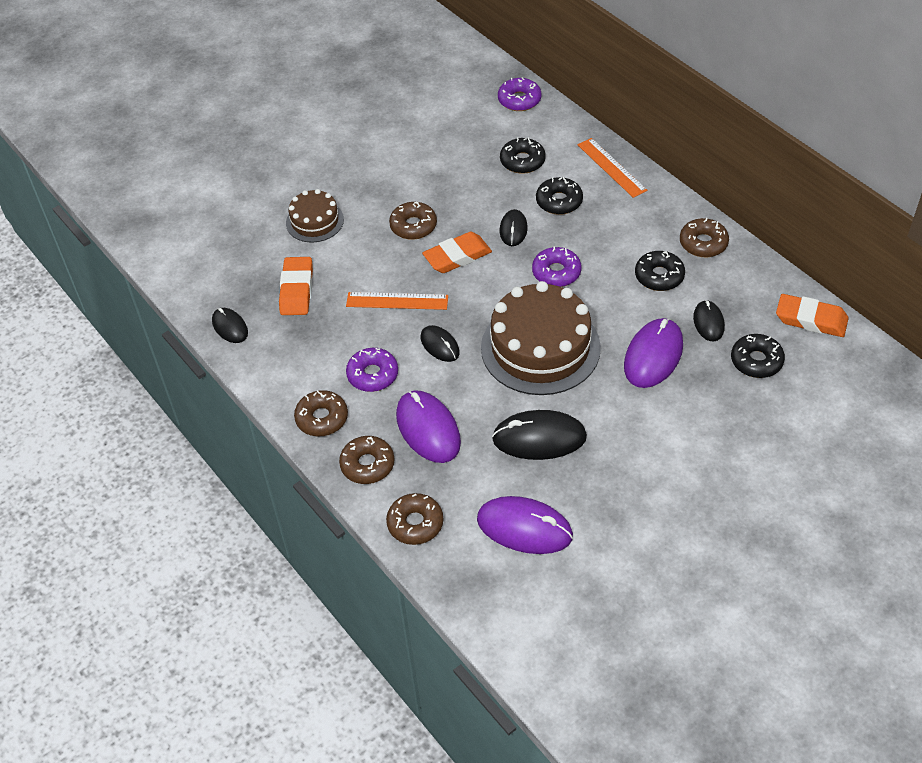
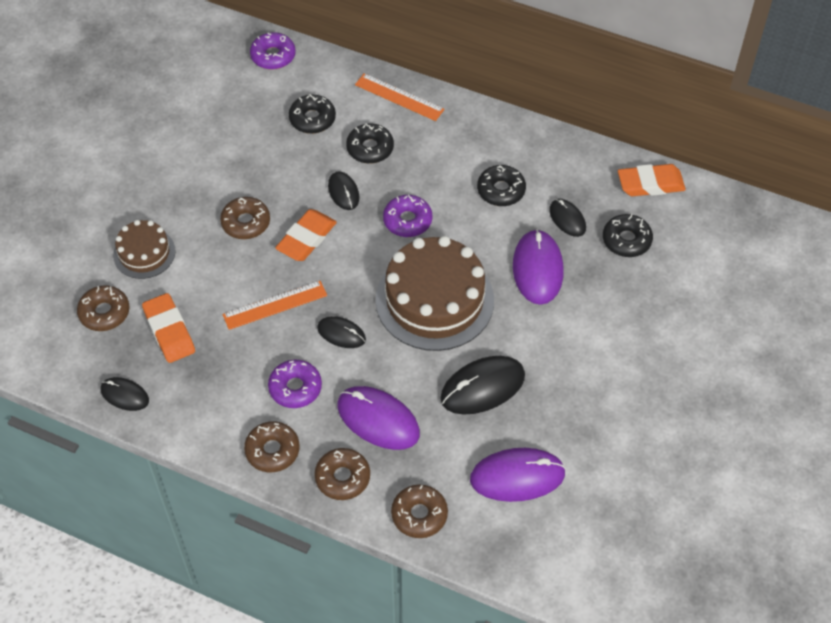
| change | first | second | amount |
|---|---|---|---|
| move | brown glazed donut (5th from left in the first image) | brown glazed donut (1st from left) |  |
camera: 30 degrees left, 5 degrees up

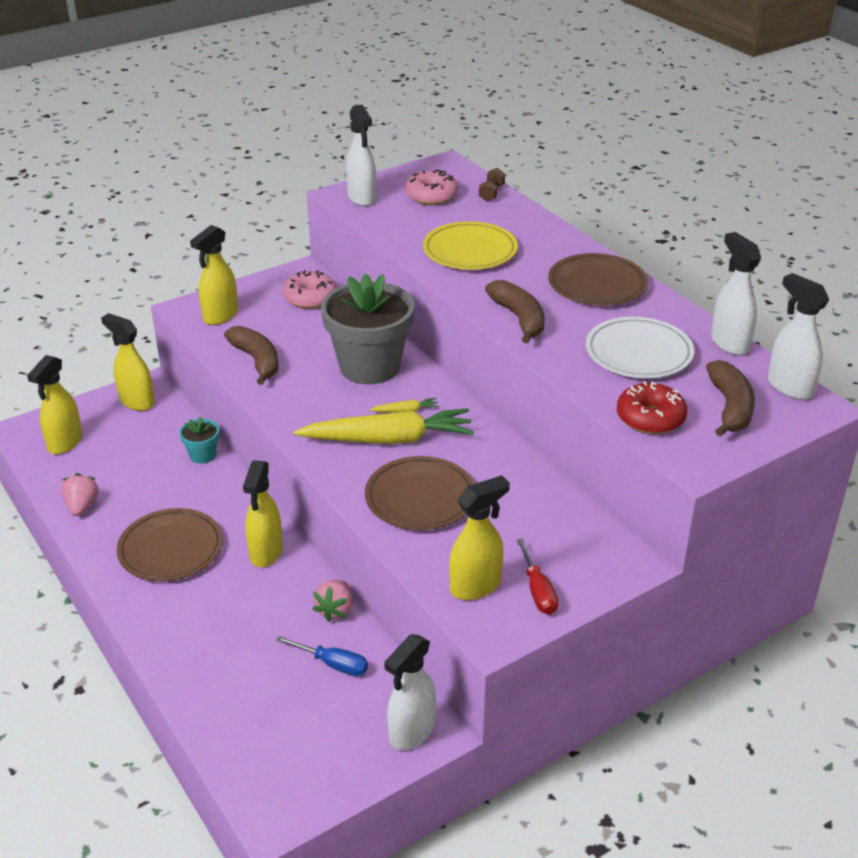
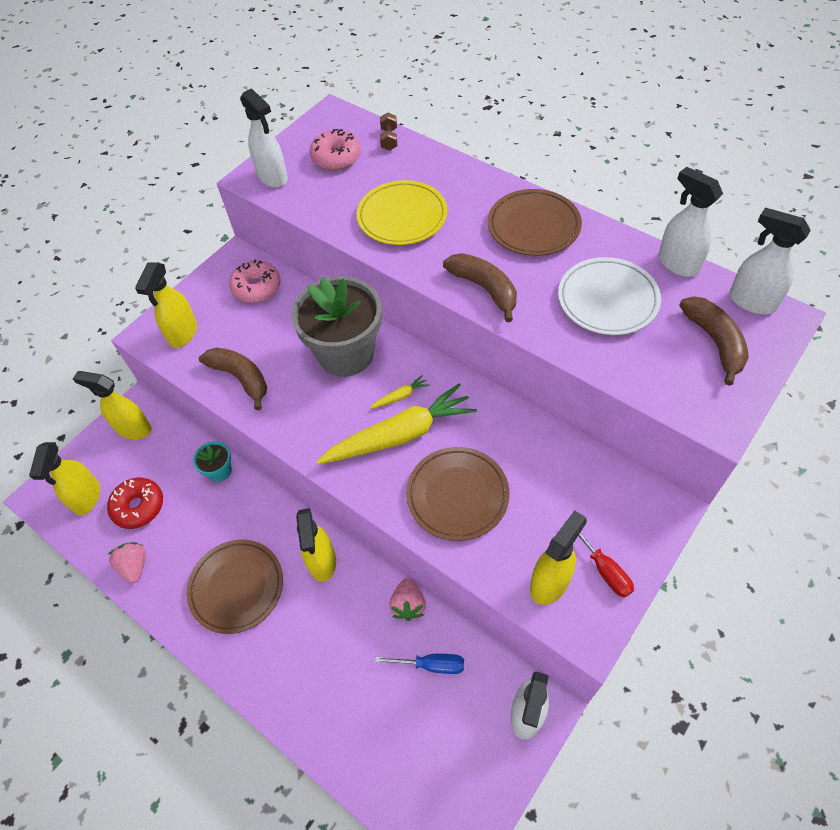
| change | first | second | amount |
|---|---|---|---|
| move | crimson glazed donut |  |  |
camera: 15 degrees left, 20 degrees up

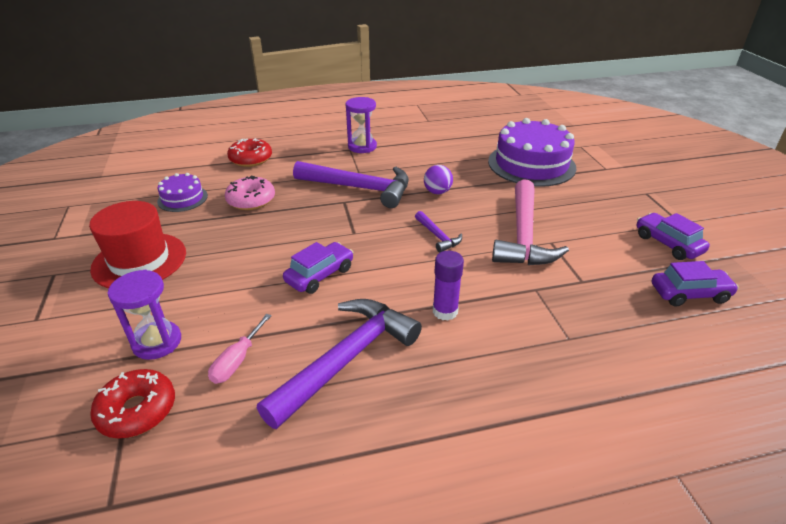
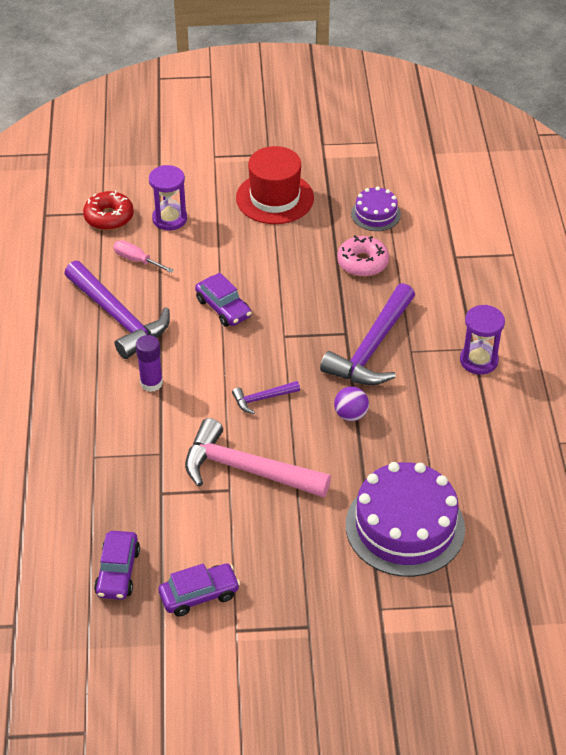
| change | first | second | amount |
|---|---|---|---|
| delete | crimson glazed donut (2nd from left) |  |  |
camera: 100 degrees right, 10 degrees up

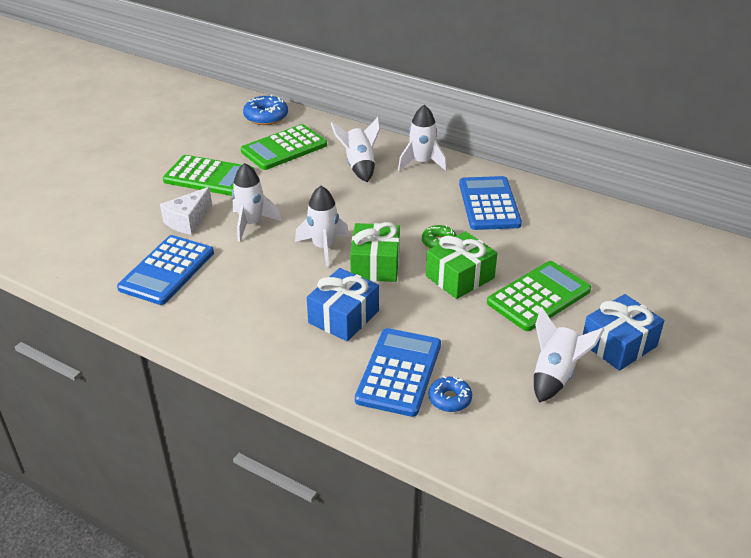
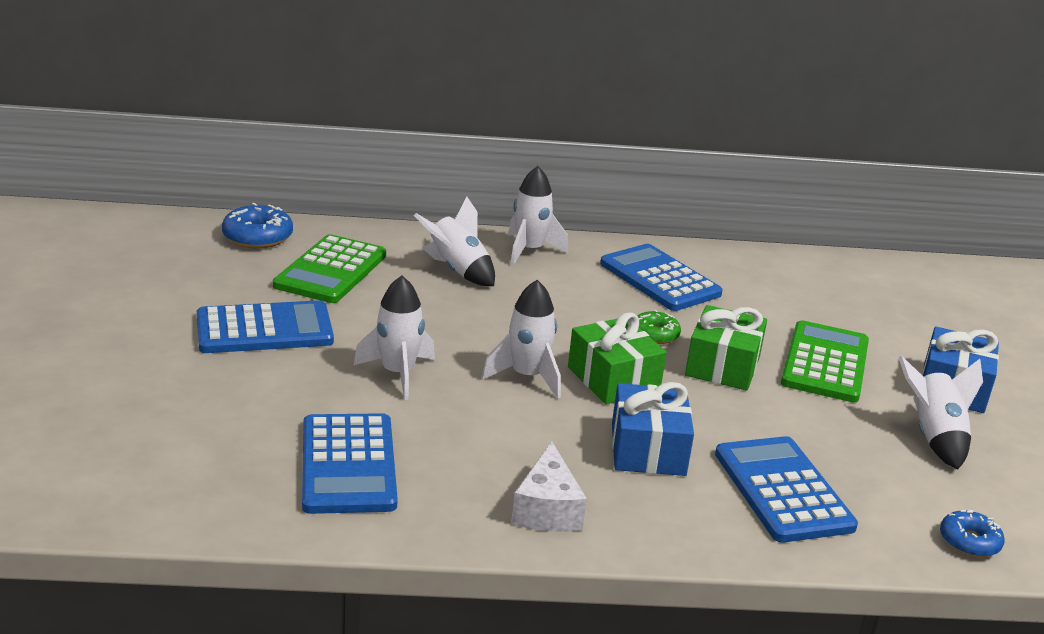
| change | first | second | amount |
|---|---|---|---|
| recolor | leaf-green pocket calculator (1st from left) | blue pocket calculator (1st from left) |  |
| move | snow-white cheese wedge |  |  |
| move | blue glazed donut (2nd from left) |  |  |
camera: 35 degrees left, 10 degrees down

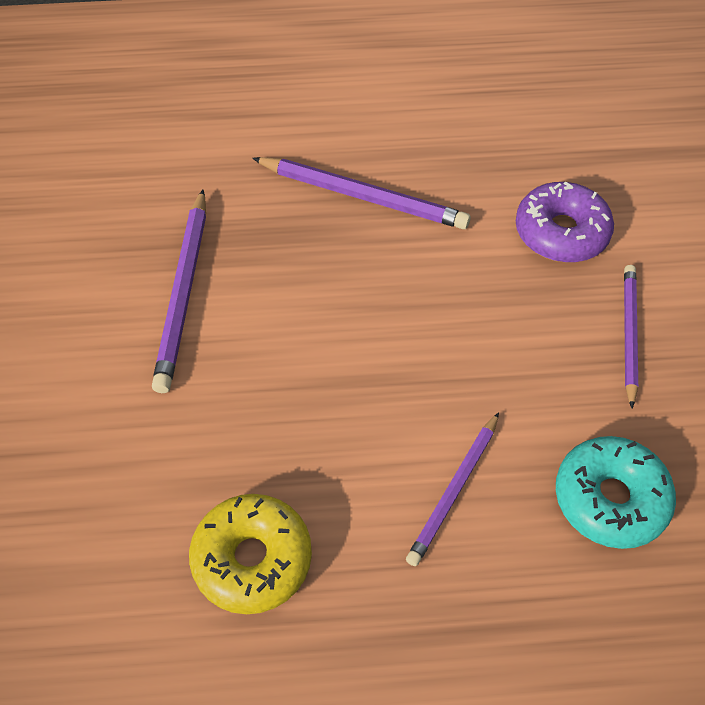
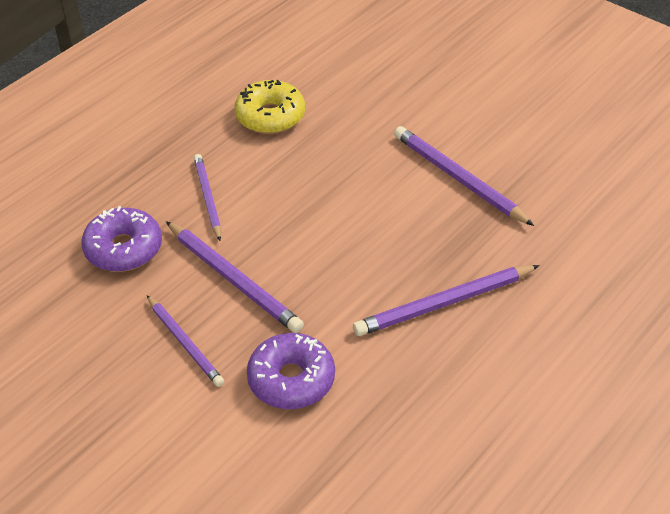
| change | first | second | amount |
|---|---|---|---|
| recolor | teal glazed donut | purple glazed donut (1st from left) |  |
| insert |  | purple wooden pencil (3rd from left) |  |
camera: 135 degrees right, 10 degrees down

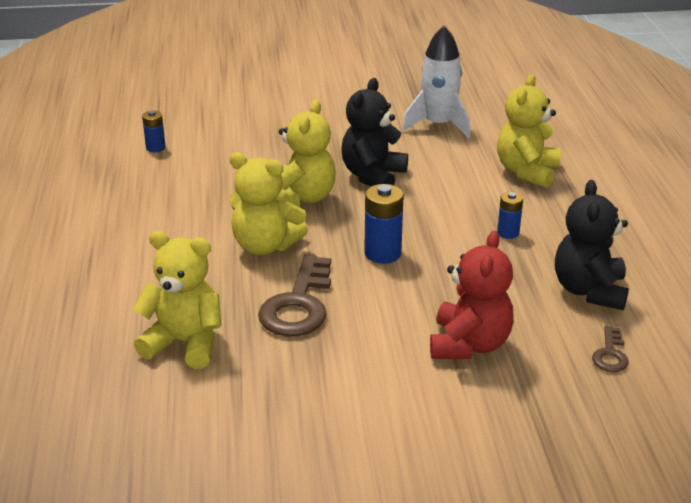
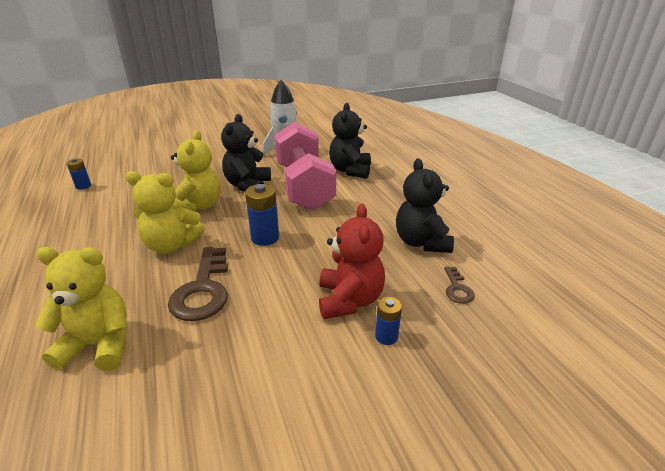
| change | first | second | amount |
|---|---|---|---|
| recolor | yellow teddy bear (4th from left) | black teddy bear (2nd from left) |  |
| move | blue battery (3rd from left) |  |  |
| insert |  | pink dumbbell |  |
camera: 15 degrees left, 0 degrees up

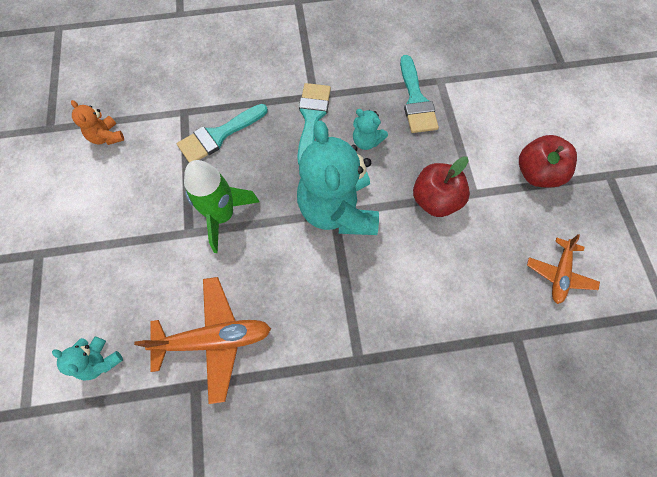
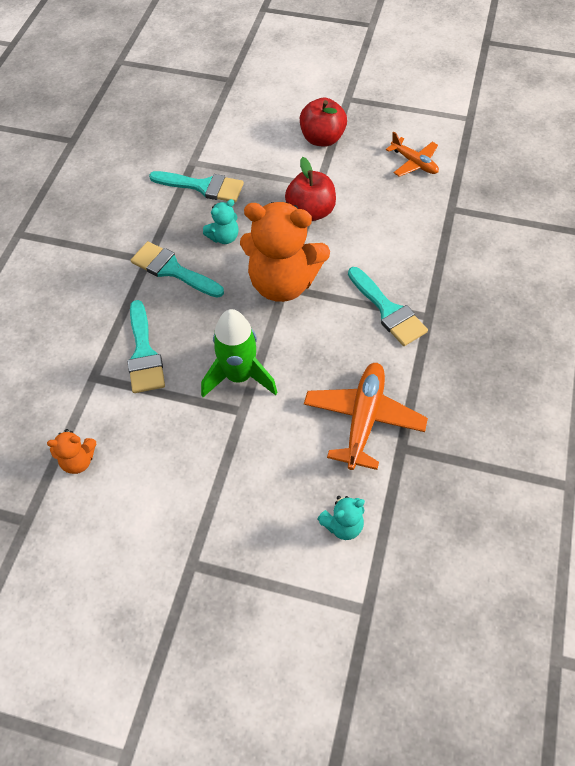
| change | first | second | amount |
|---|---|---|---|
| recolor | teal teddy bear (2nd from left) | orange-coloured teddy bear (2nd from left) |  |
| insert |  | teal paint brush (4th from left) |  |
camera: 65 degrees left, 10 degrees down

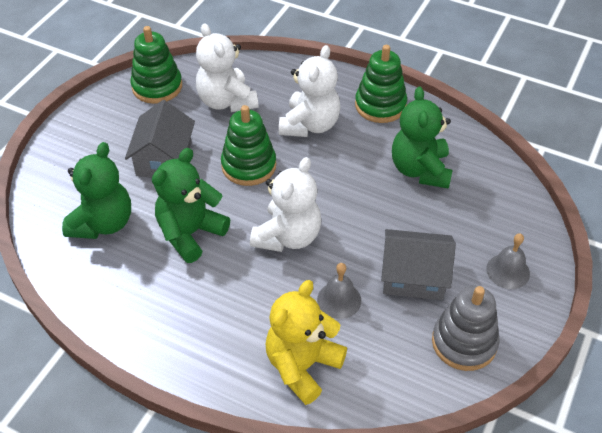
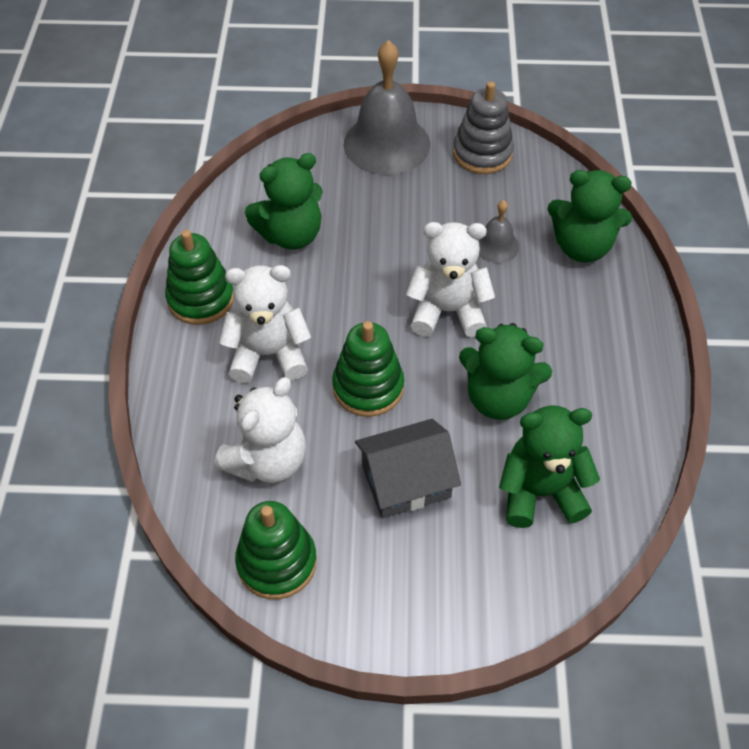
| change | first | second | amount |
|---|---|---|---|
| delete | grey toy house (2nd from left) |  |  |
| resize | grey school bell (2nd from left in the first image) | grey school bell (1st from left) | x2.07 |
| recolor | yellow teddy bear | leaf-green teddy bear (4th from left) |  |
camera: 115 degrees left, 5 degrees up

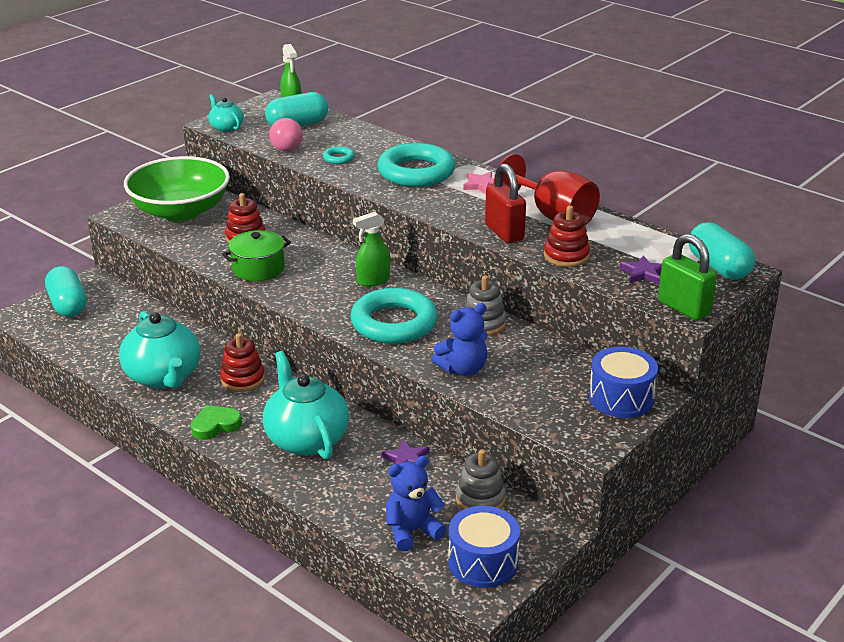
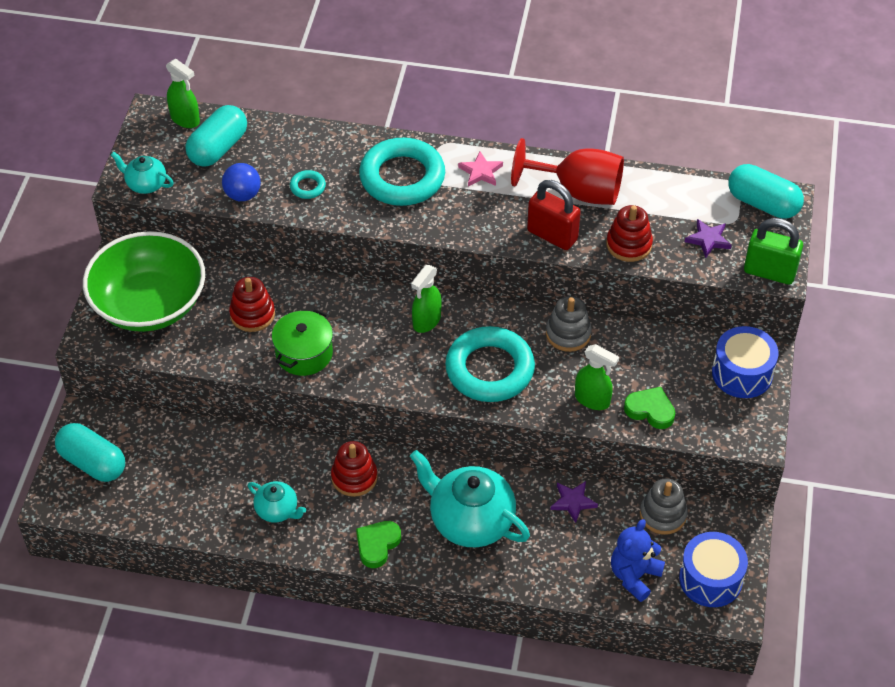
| change | first | second | amount |
|---|---|---|---|
| recolor | pink sphere | blue sphere |  |
| replace | blue teddy bear (2nd from left) | leaf-green spray cleaner (3rd from left) |  |
| resize | teal tea pot (1st from left in the first image) | teal tea pot (2nd from left) | x0.51 |
| insert |  | leaf-green heart (2nd from left) |  |
camera: 30 degrees left, 20 degrees up

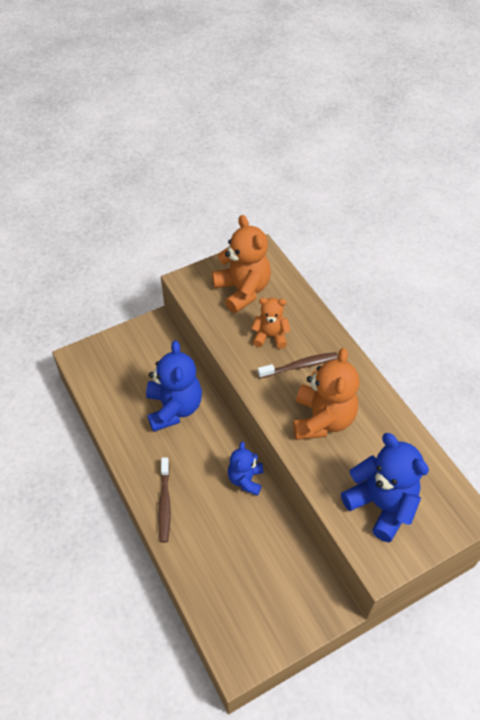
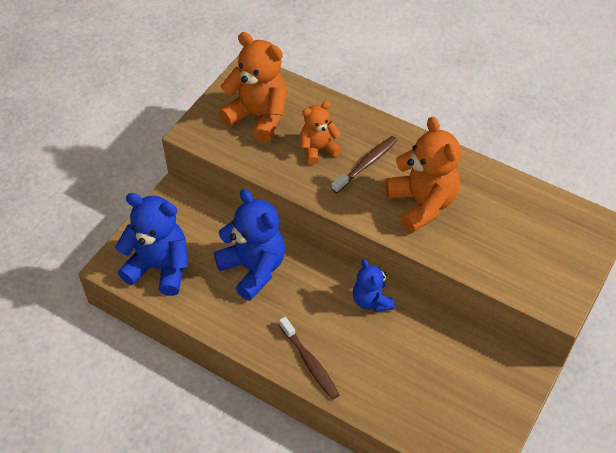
| change | first | second | amount |
|---|---|---|---|
| move | blue teddy bear (3rd from left in the first image) | blue teddy bear (1st from left) |  |
camera: 30 degrees left, 0 degrees up

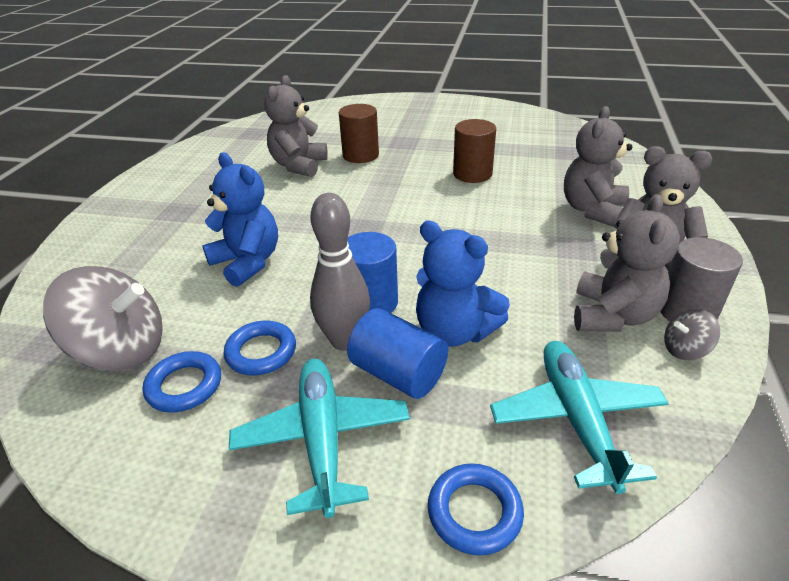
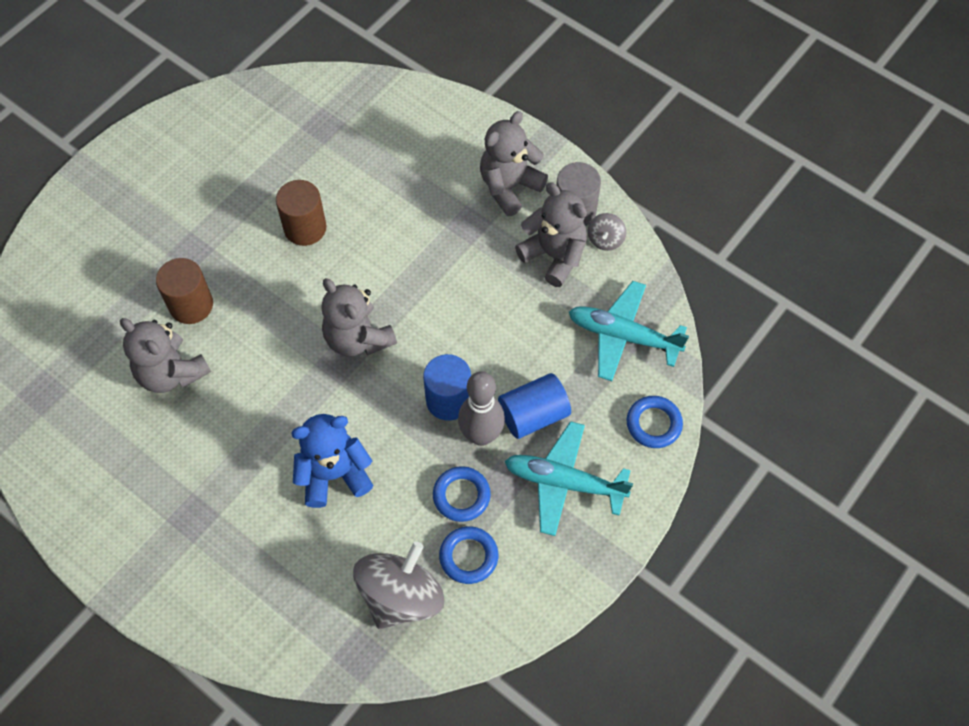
| change | first | second | amount |
|---|---|---|---|
| move | grey teddy bear (2nd from left) |  |  |
| delete | blue teddy bear (2nd from left) |  |  |
camera: 65 degrees left, 25 degrees up

